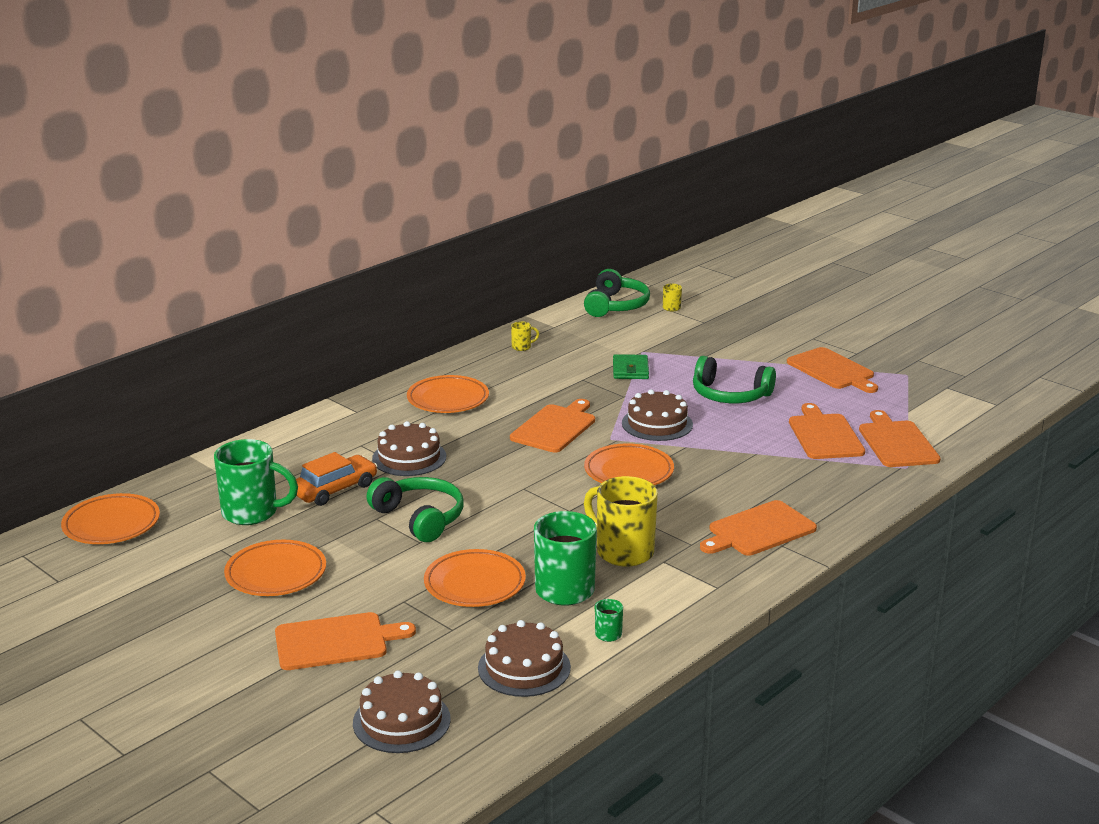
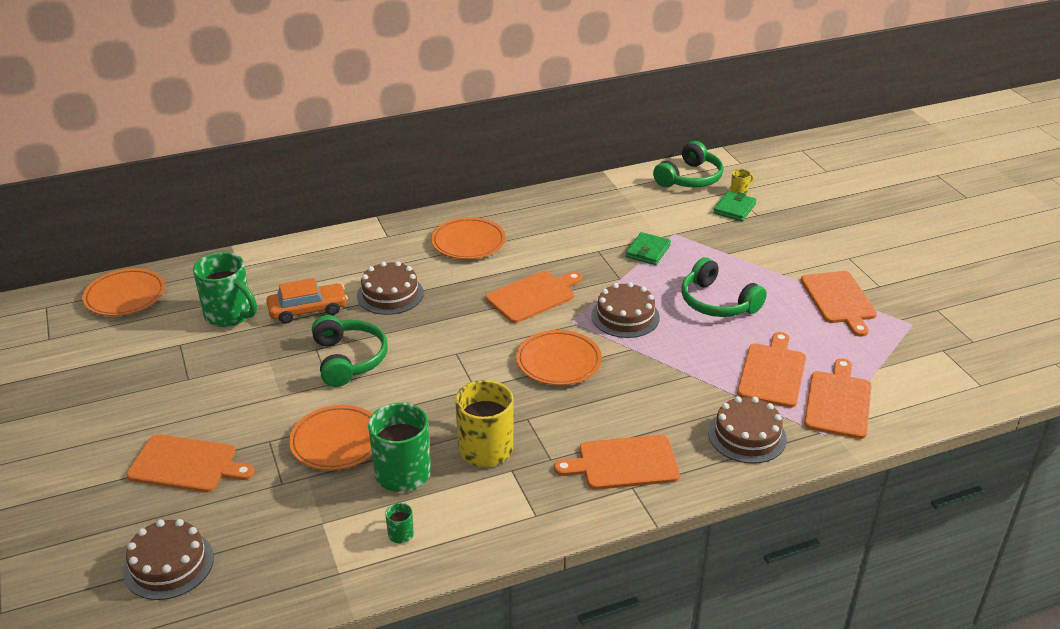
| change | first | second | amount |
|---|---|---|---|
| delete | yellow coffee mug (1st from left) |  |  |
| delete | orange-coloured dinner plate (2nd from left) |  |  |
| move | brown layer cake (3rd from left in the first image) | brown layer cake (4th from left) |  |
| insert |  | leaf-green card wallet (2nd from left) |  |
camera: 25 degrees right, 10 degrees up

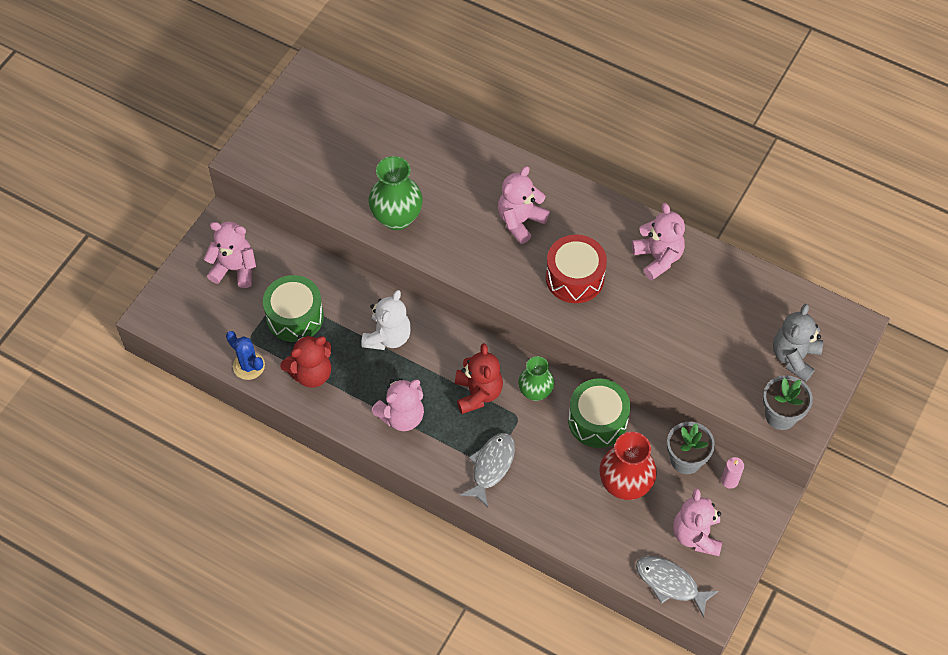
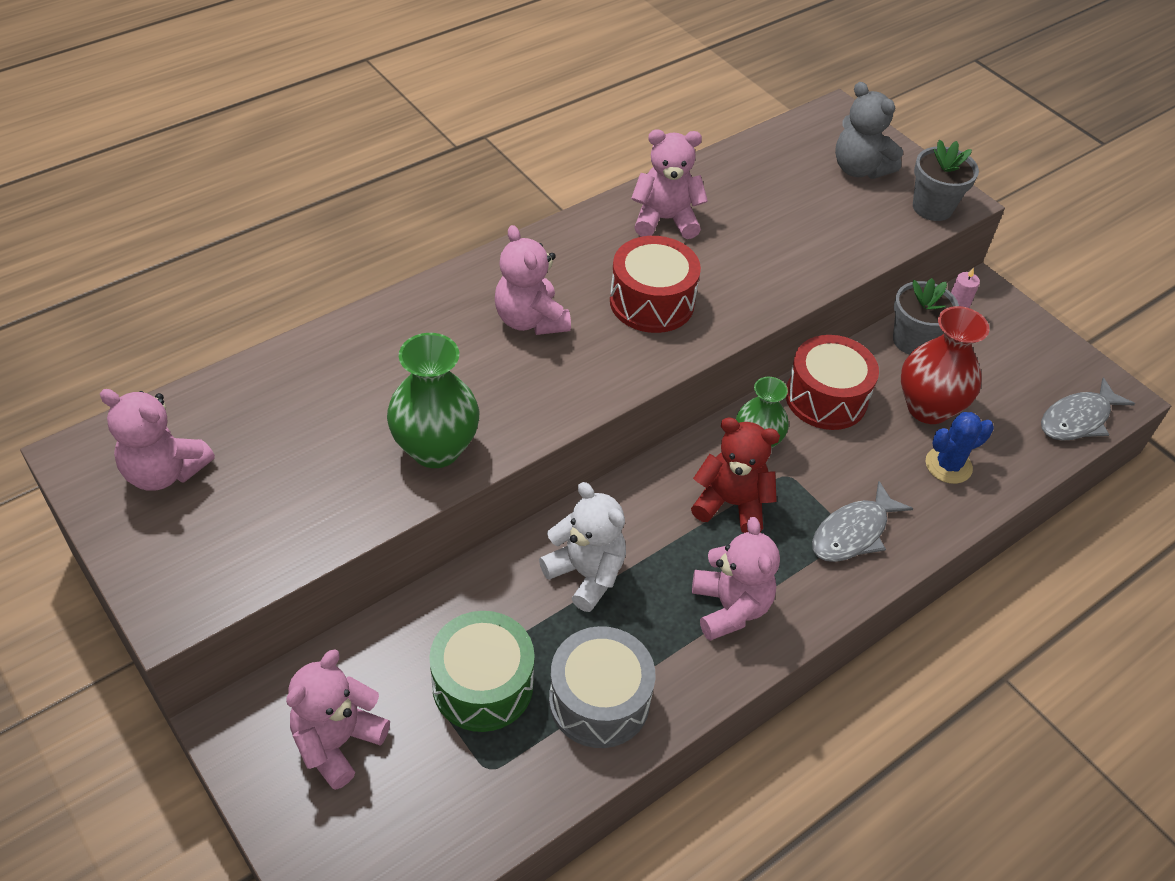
| change | first | second | amount |
|---|---|---|---|
| move | blue saguaro cactus |  |  |
| replace | crimson teddy bear (1st from left) | grey toy drum |  |
| recolor | leaf-green toy drum (2nd from left) | crimson toy drum (2nd from left) |  |
| rotate | grey fish figure (1st from left) |  | 90 degrees counterclockwise |
| move | pink teddy bear (5th from left in the first image) | pink teddy bear (1st from left) |  |
camera: 70 degrees left, 10 degrees down

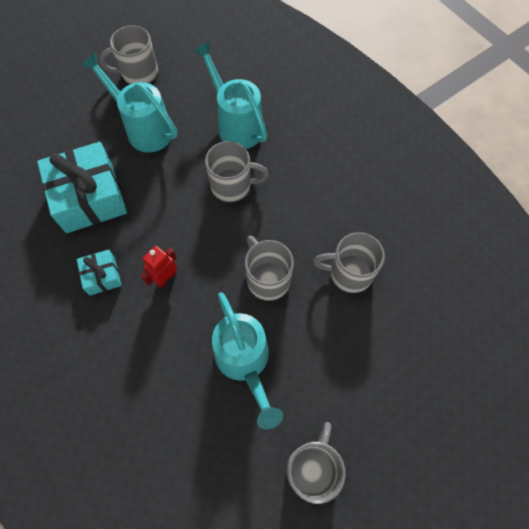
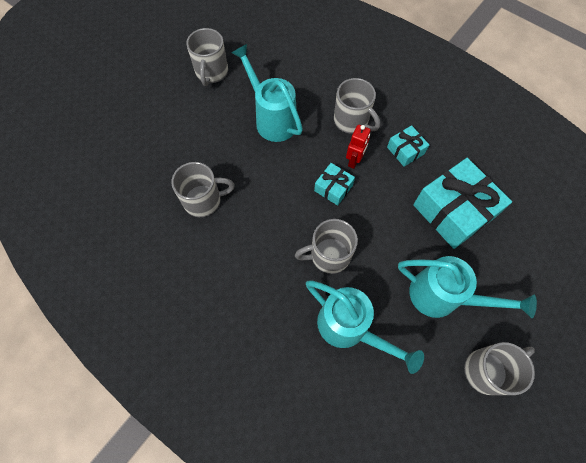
| change | first | second | amount |
|---|---|---|---|
| move | grey coffee mug (3rd from left in the first image) | grey coffee mug (4th from left) |  |
| insert |  | teal wrapped gift (1st from left) |  |
camera: 165 degrees right, 0 degrees up

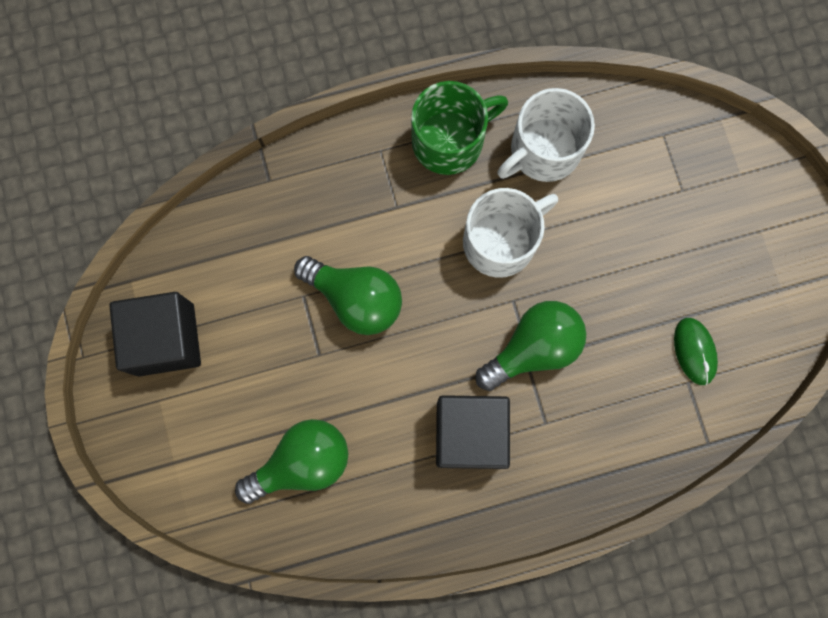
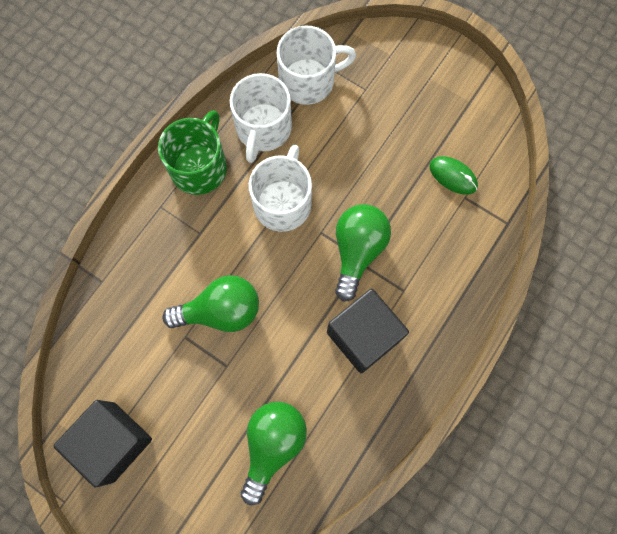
| change | first | second | amount |
|---|---|---|---|
| insert |  | snow-white coffee mug (3rd from left) |  |
camera: 40 degrees left, 5 degrees down

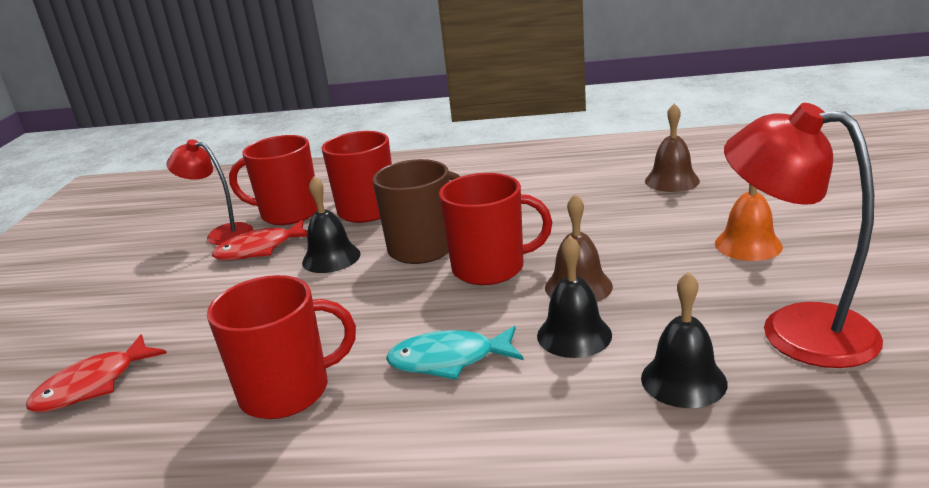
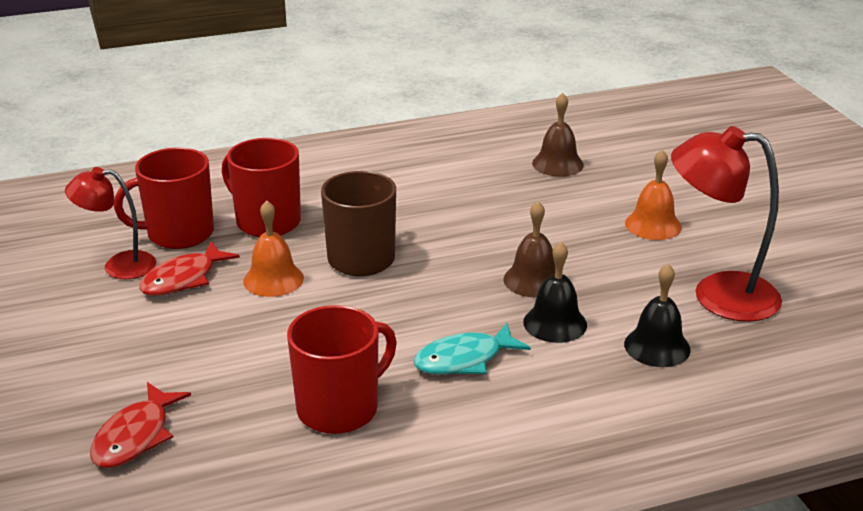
| change | first | second | amount |
|---|---|---|---|
| delete | crimson coffee mug (4th from left) |  |  |
| recolor | black school bell (1st from left) | orange-coloured school bell (1st from left) |  |
camera: 25 degrees left, 5 degrees up

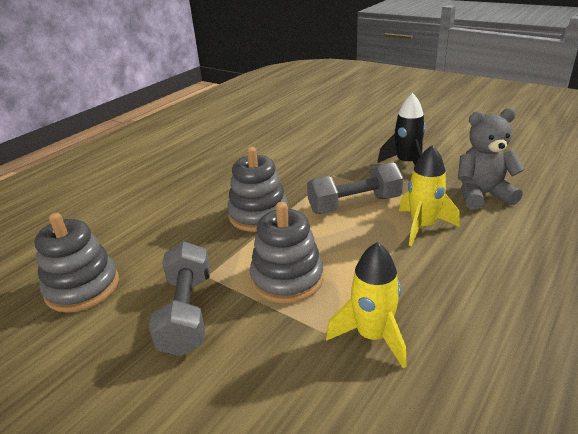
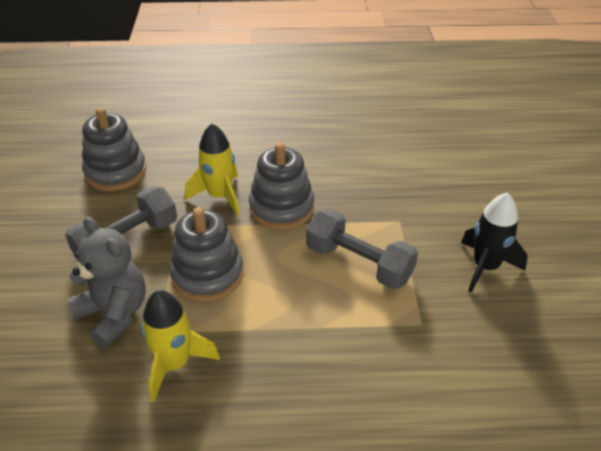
| change | first | second | amount |
|---|---|---|---|
| move | grey teddy bear |  |  |
| move | yellow spaceship (2nd from left) |  |  |
camera: 50 degrees right, 10 degrees up

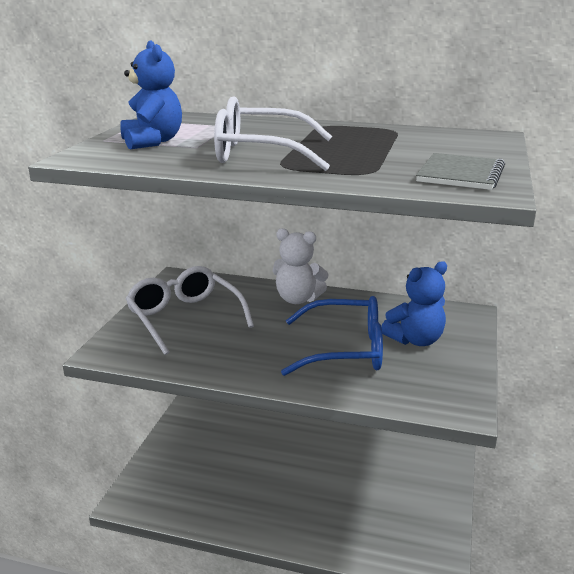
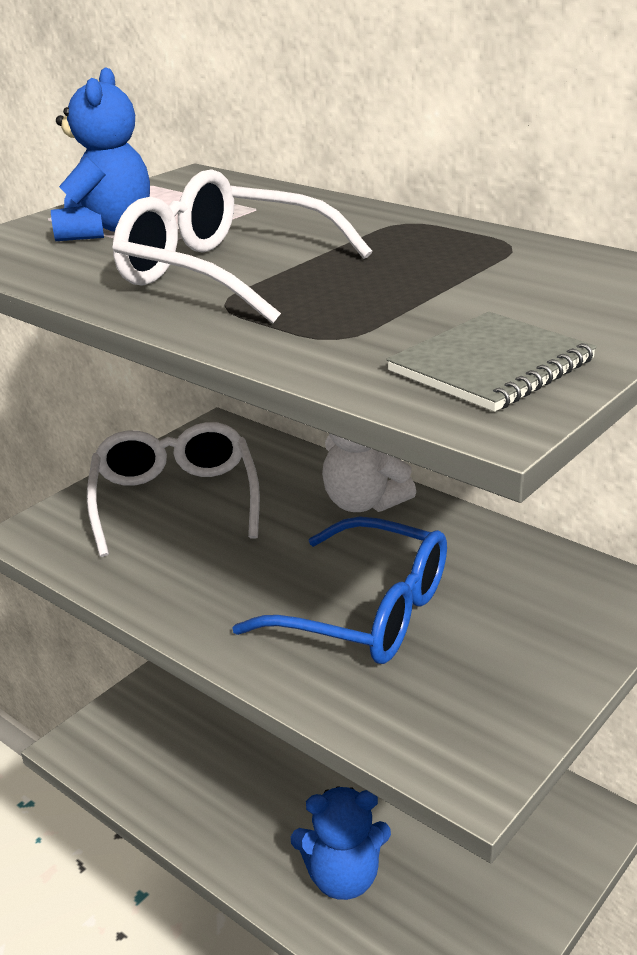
| change | first | second | amount |
|---|---|---|---|
| move | blue teddy bear (2nd from left) |  |  |
camera: 25 degrees right, 5 degrees up

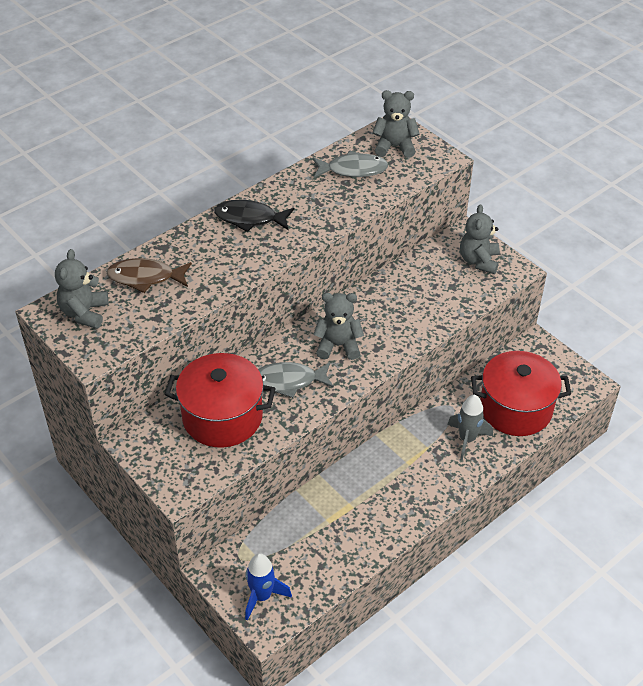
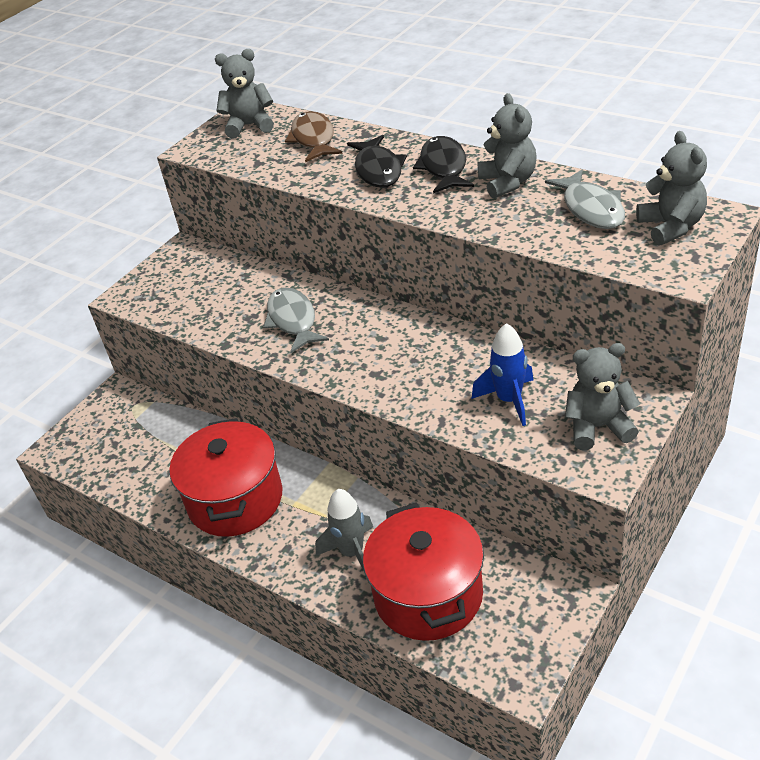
| change | first | second | amount |
|---|---|---|---|
| move | grey teddy bear (2nd from left) |  |  |
| move | crimson stockpot (1st from left) |  |  |
| move | blue spaceship |  |  |
| insert |  | black fish figure (1st from left) |  |
camera: 80 degrees right, 5 degrees down

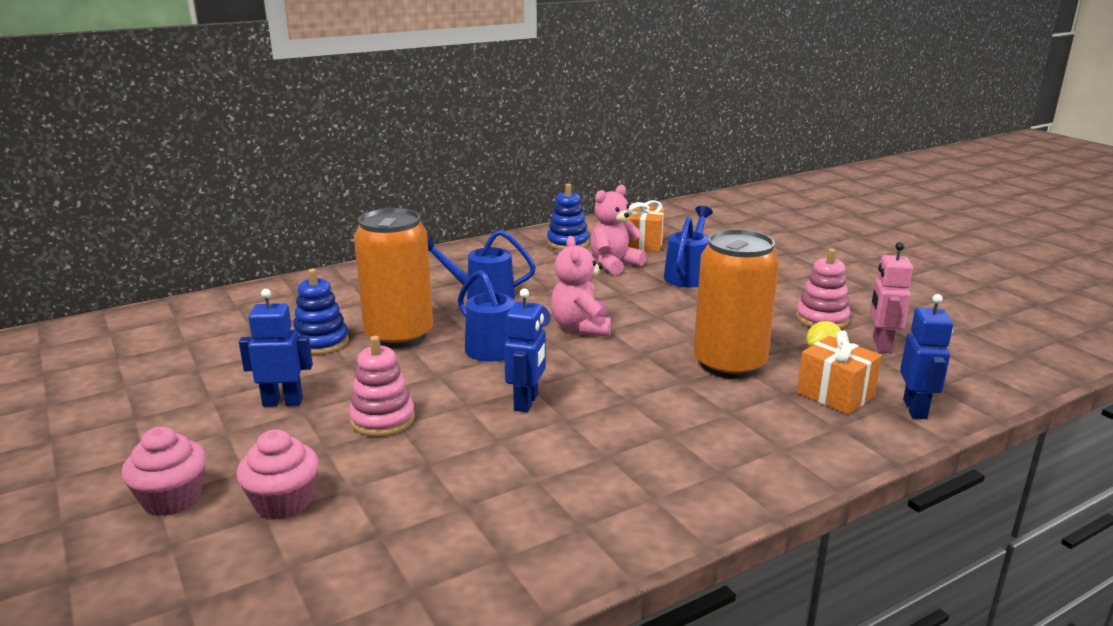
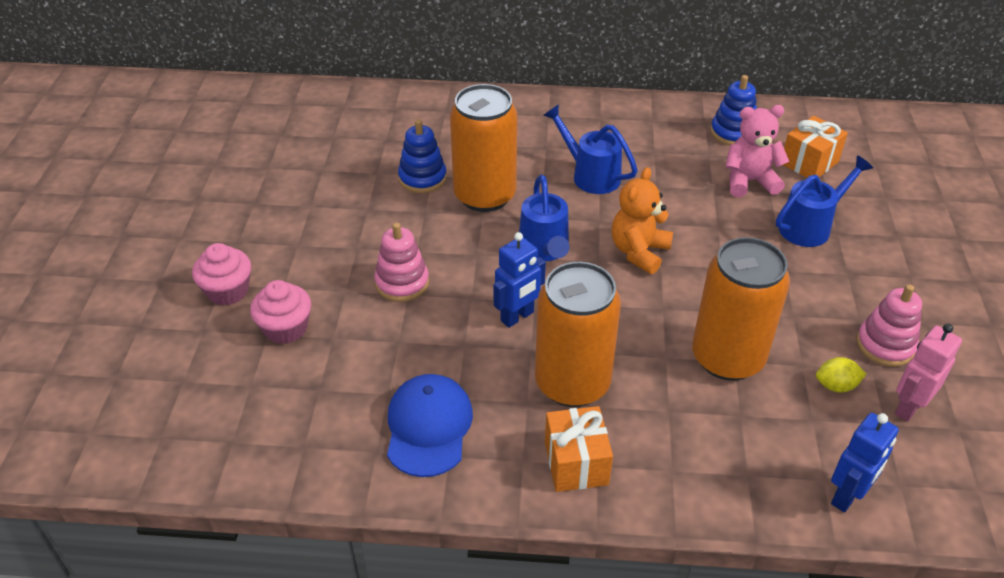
| change | first | second | amount |
|---|---|---|---|
| recolor | pink teddy bear (1st from left) | orange-coloured teddy bear |  |
| delete | blue robot figure (1st from left) |  |  |
| move | orange-coloured wrapped gift (2nd from left in the first image) | orange-coloured wrapped gift (1st from left) |  |
| insert |  | orange-coloured can (2nd from left) |  |
| insert |  | blue cap |  |
camera: 35 degrees right, 20 degrees up

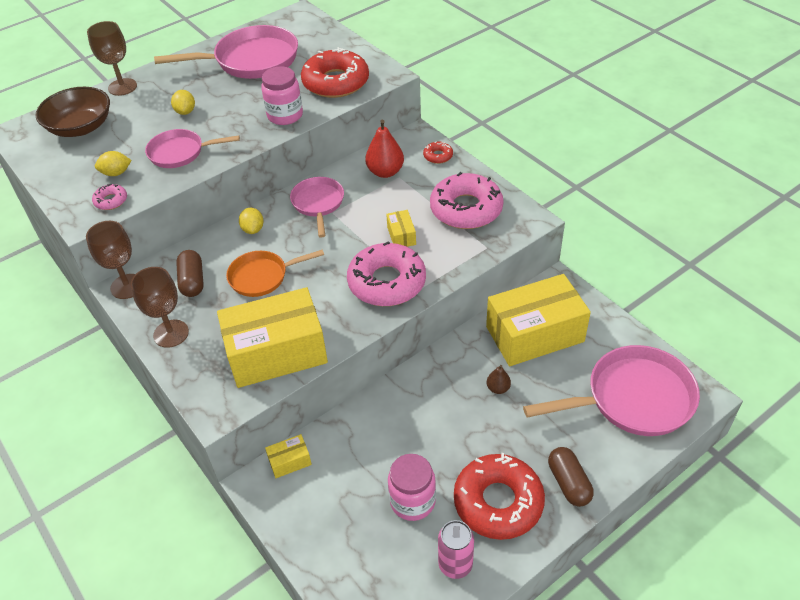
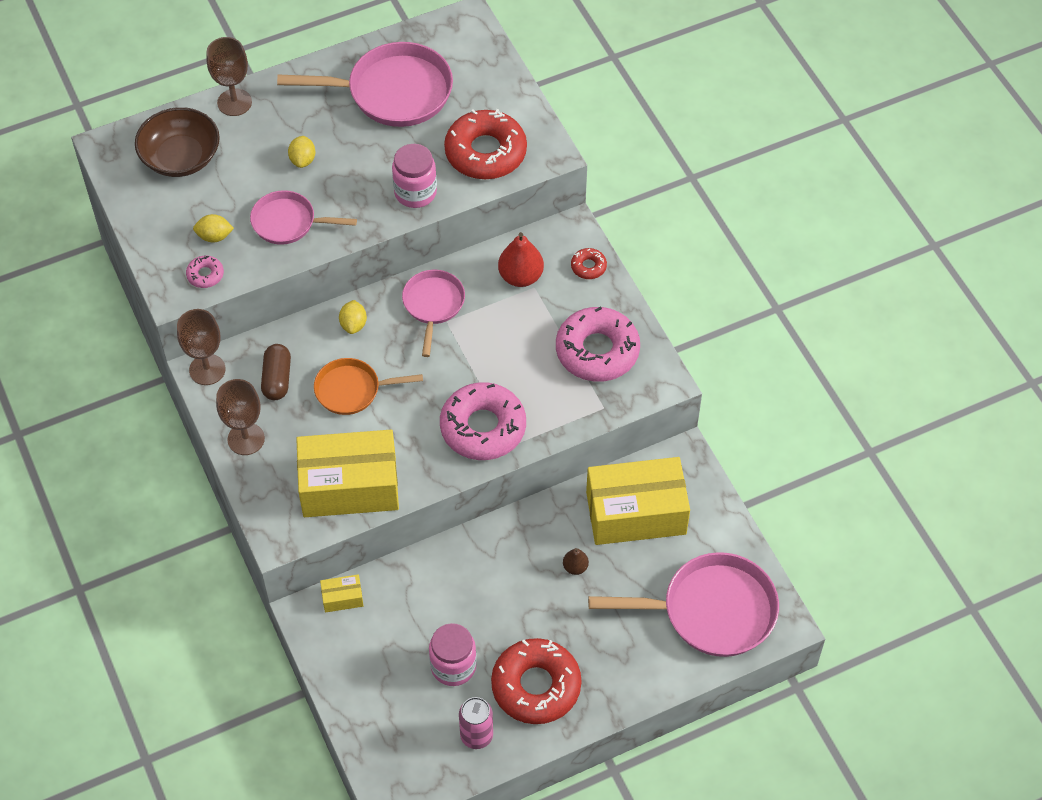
| change | first | second | amount |
|---|---|---|---|
| delete | yellow parcel (3rd from left) |  |  |
| delete | brown pill (2nd from left) |  |  |
camera: 10 degrees right, 10 degrees up

